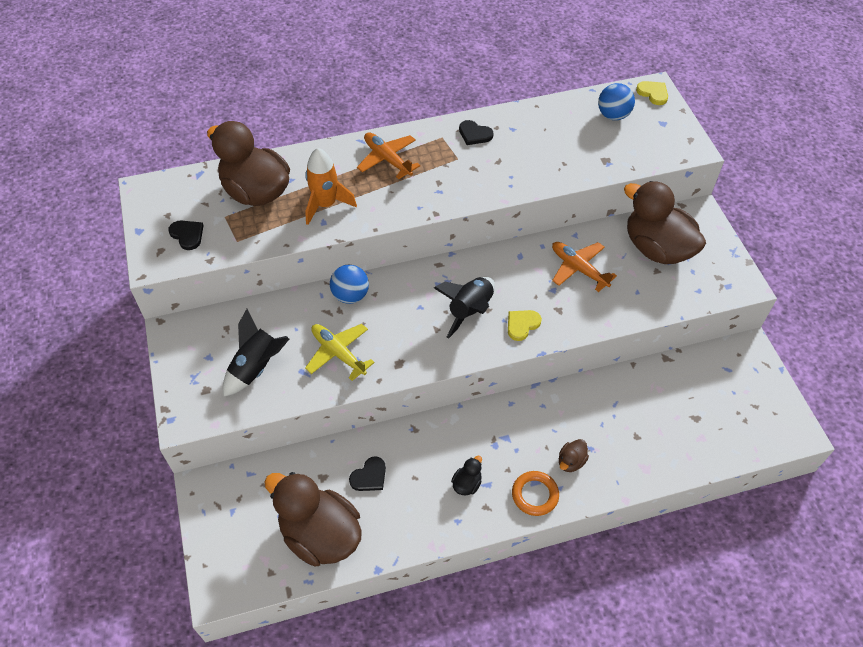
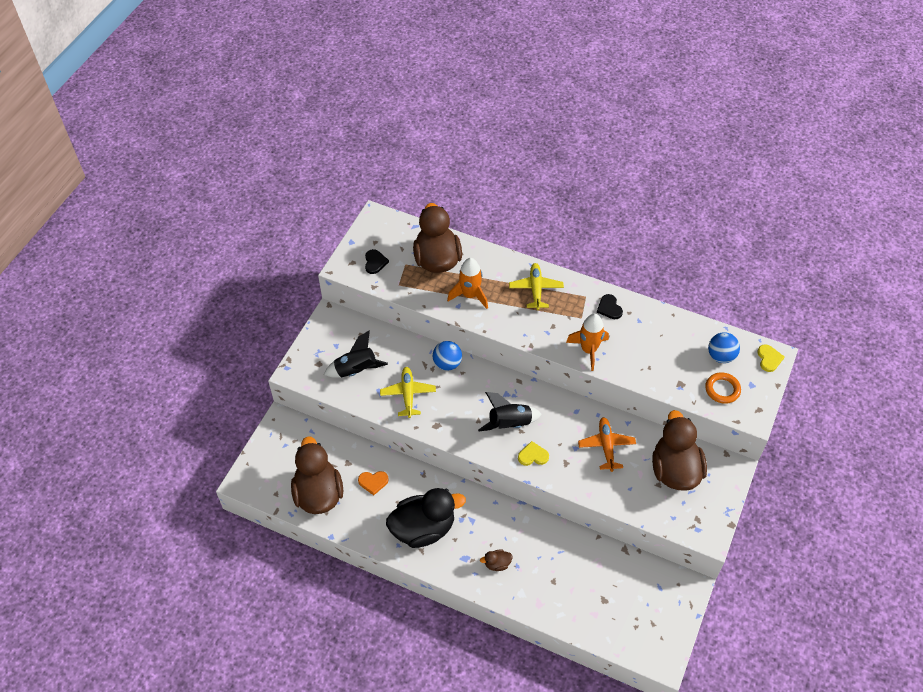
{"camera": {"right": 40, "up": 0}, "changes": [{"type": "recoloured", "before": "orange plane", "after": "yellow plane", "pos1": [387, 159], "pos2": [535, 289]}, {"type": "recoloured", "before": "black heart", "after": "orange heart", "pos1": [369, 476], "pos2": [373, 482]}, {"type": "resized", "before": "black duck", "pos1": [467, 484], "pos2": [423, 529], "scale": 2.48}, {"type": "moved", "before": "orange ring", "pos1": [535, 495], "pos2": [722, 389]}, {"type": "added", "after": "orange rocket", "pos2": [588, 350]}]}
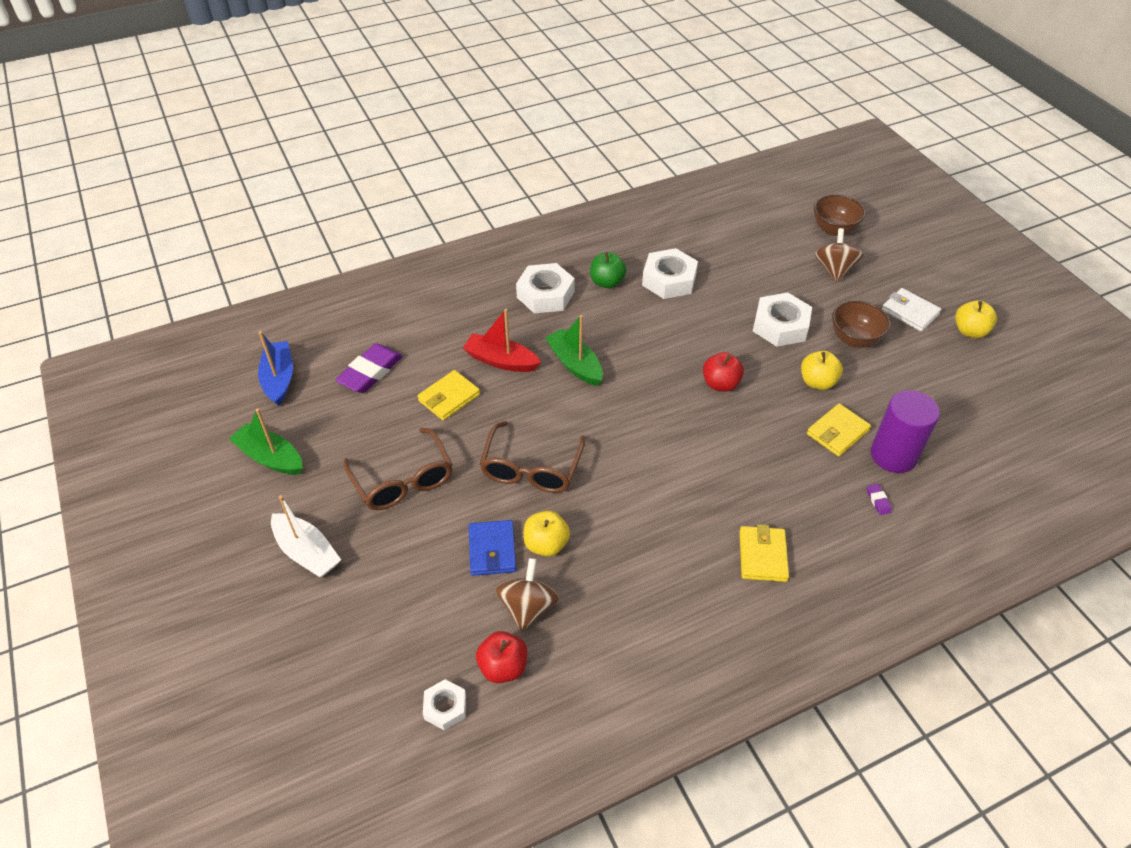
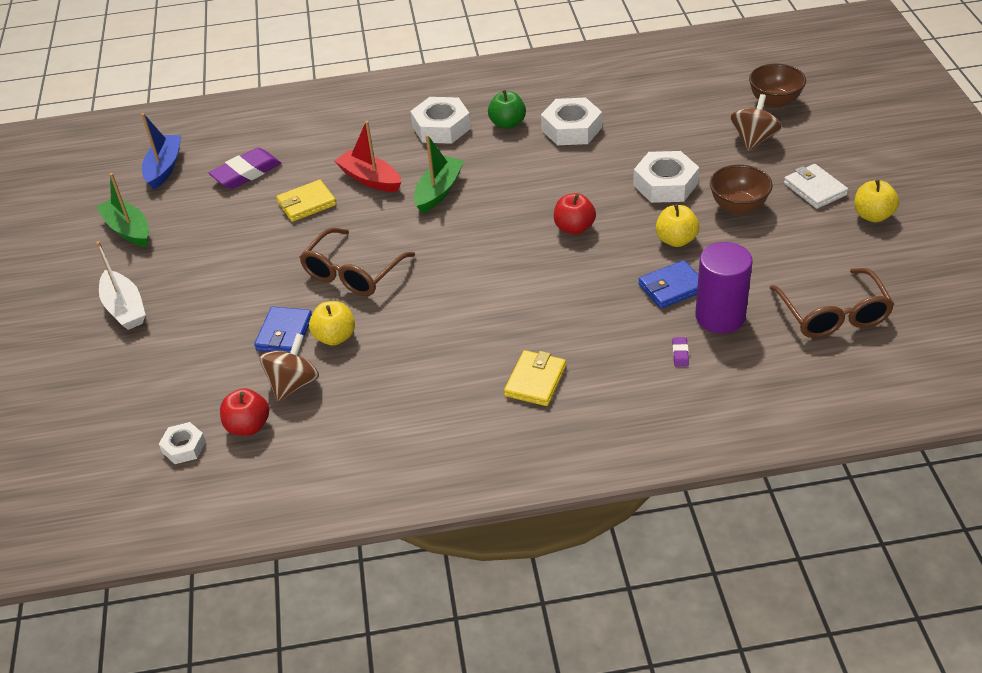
{"camera": {"right": 20, "up": -5}, "changes": [{"type": "turned", "before": "green boat", "pos1": [575, 364], "pos2": [438, 191], "turn": 45}, {"type": "recoloured", "before": "yellow wallet", "after": "blue wallet", "pos1": [837, 432], "pos2": [672, 287]}, {"type": "moved", "before": "brown glasses", "pos1": [402, 480], "pos2": [833, 314]}]}
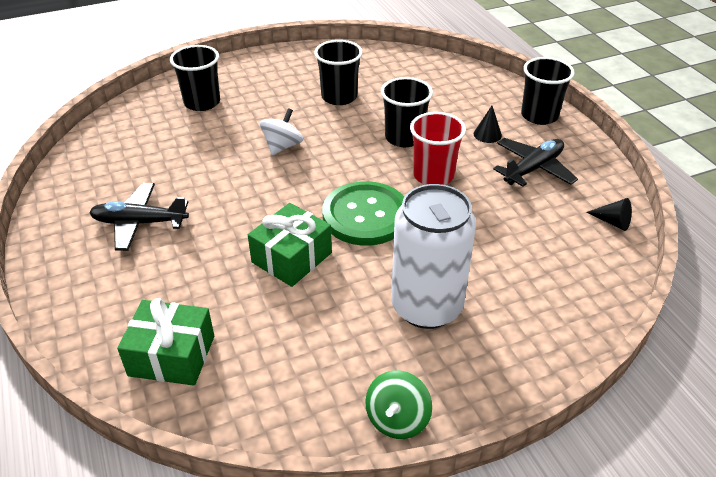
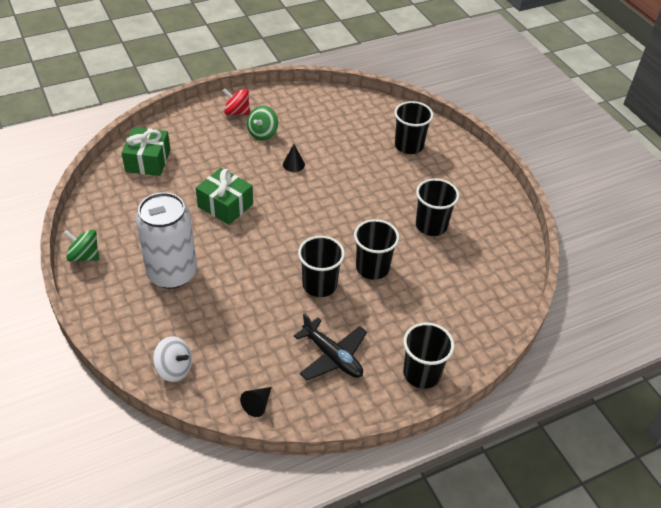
{"camera": {"right": 85, "up": 5}, "changes": [{"type": "moved", "before": "black cone", "pos1": [487, 134], "pos2": [293, 164]}, {"type": "moved", "before": "white spinning top", "pos1": [282, 146], "pos2": [174, 369]}, {"type": "recoloured", "before": "red cup", "after": "black cup", "pos1": [433, 175], "pos2": [319, 285]}, {"type": "removed", "before": "green button", "pos1": [365, 215]}, {"type": "replaced", "before": "black plane", "after": "green spinning top", "pos1": [140, 223], "pos2": [263, 133]}, {"type": "added", "after": "red spinning top", "pos2": [237, 112]}]}
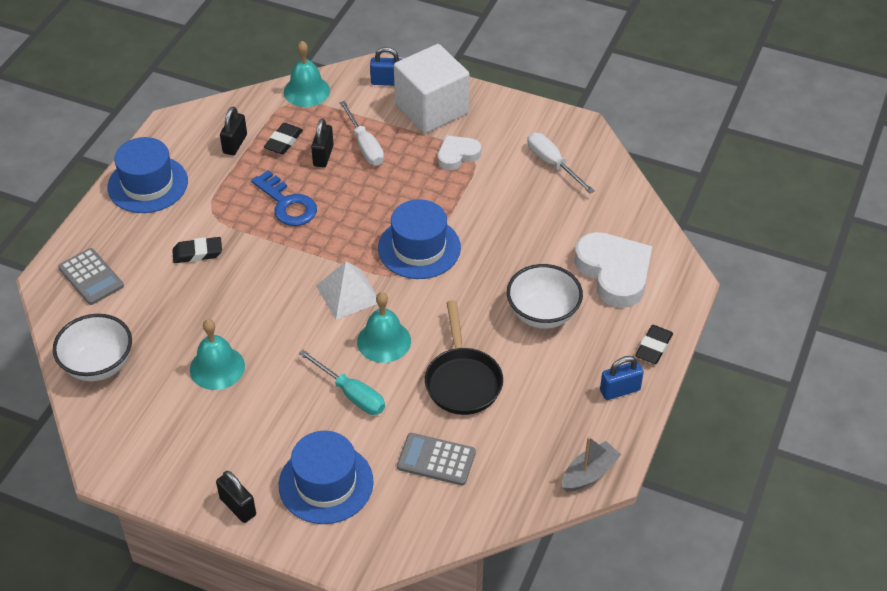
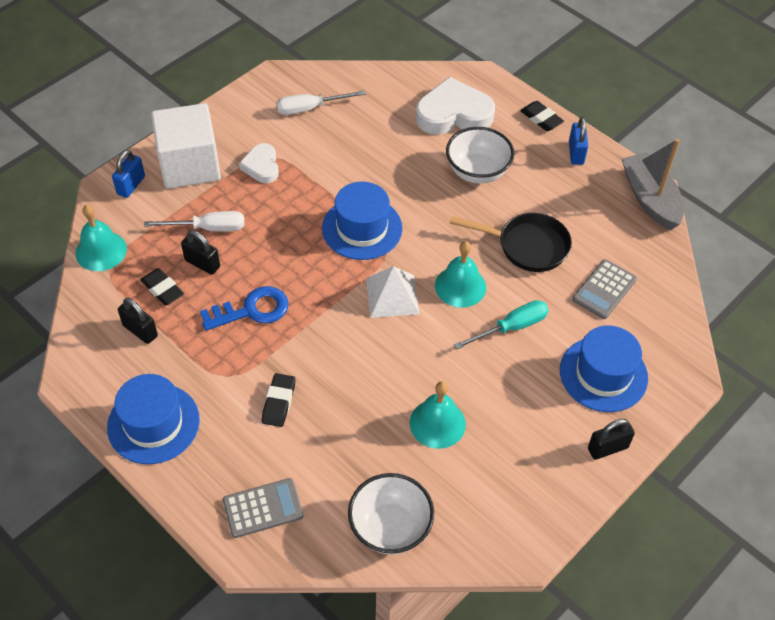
{"camera": {"right": -70, "up": 5}, "changes": [{"type": "resized", "before": "grey boat", "pos1": [589, 473], "pos2": [650, 199], "scale": 1.6}]}
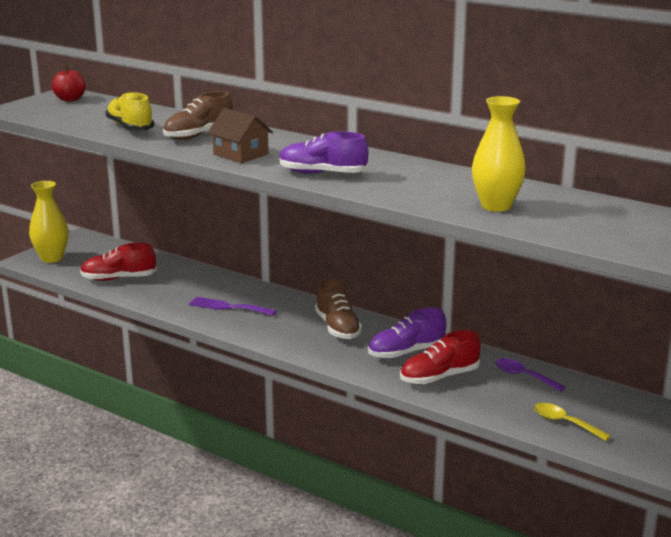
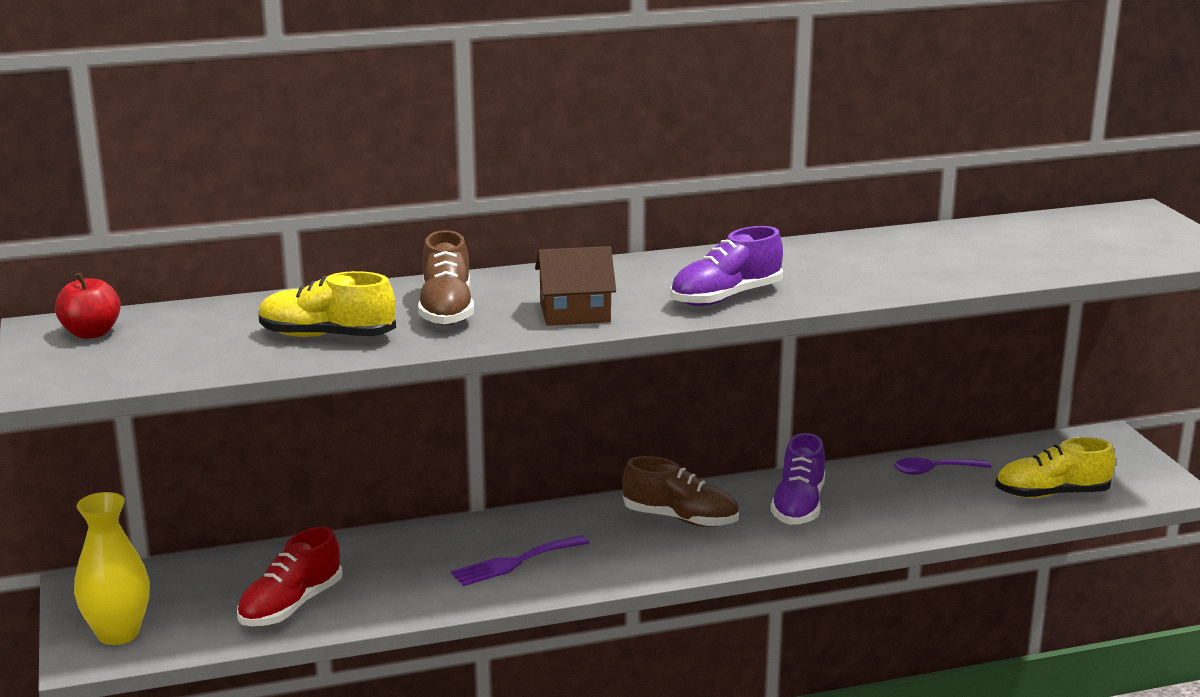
{"camera": {"right": -50, "up": 0}, "changes": [{"type": "removed", "before": "yellow vase", "pos1": [496, 206]}, {"type": "removed", "before": "red shoe", "pos1": [439, 377]}, {"type": "replaced", "before": "yellow spoon", "after": "yellow shoe", "pos1": [564, 423], "pos2": [1051, 494]}]}
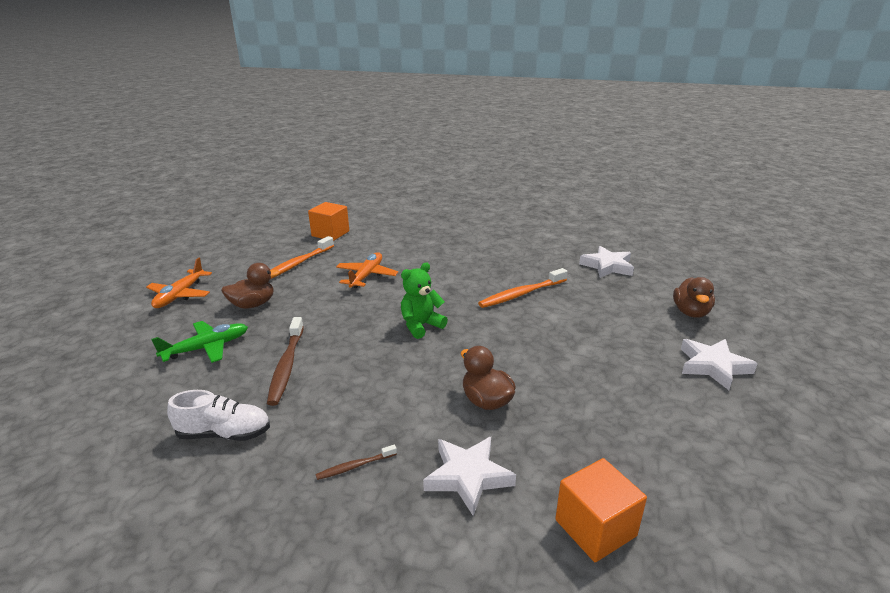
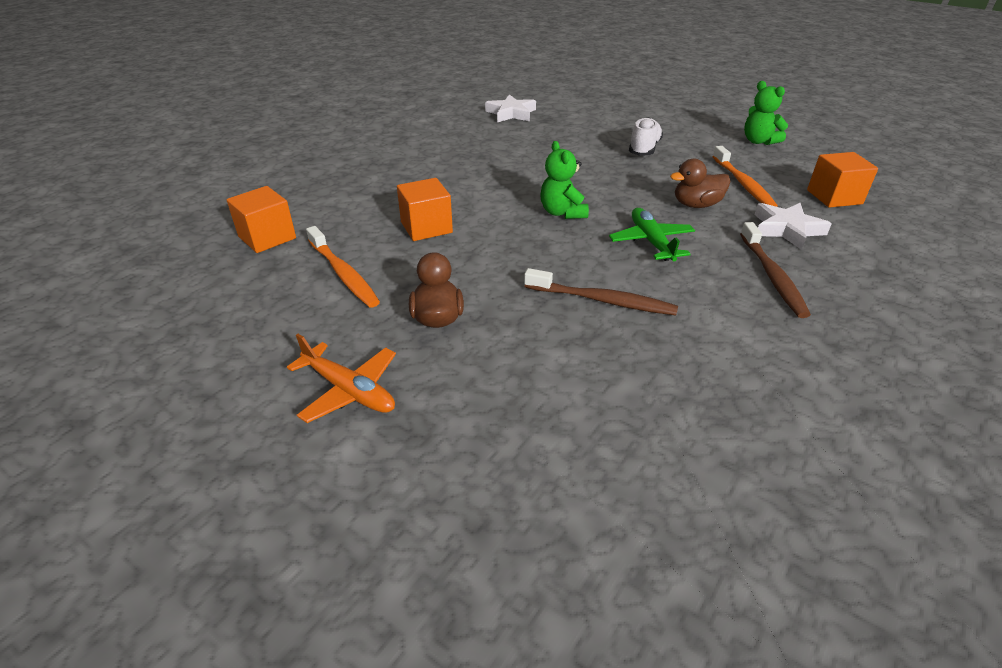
{"camera": {"right": -70, "up": 10}, "changes": [{"type": "replaced", "before": "orange plane", "after": "orange cube", "pos1": [366, 276], "pos2": [426, 227]}, {"type": "moved", "before": "orange toothbrush", "pos1": [521, 294], "pos2": [743, 184]}, {"type": "removed", "before": "brown duck", "pos1": [690, 312]}, {"type": "moved", "before": "green plane", "pos1": [206, 348], "pos2": [651, 242]}, {"type": "removed", "before": "white star", "pos1": [713, 366]}, {"type": "moved", "before": "white shoe", "pos1": [224, 434], "pos2": [644, 149]}, {"type": "resized", "before": "brown toothbrush", "pos1": [355, 466], "pos2": [772, 276], "scale": 1.95}, {"type": "added", "after": "green teddy bear", "pos2": [758, 141]}]}
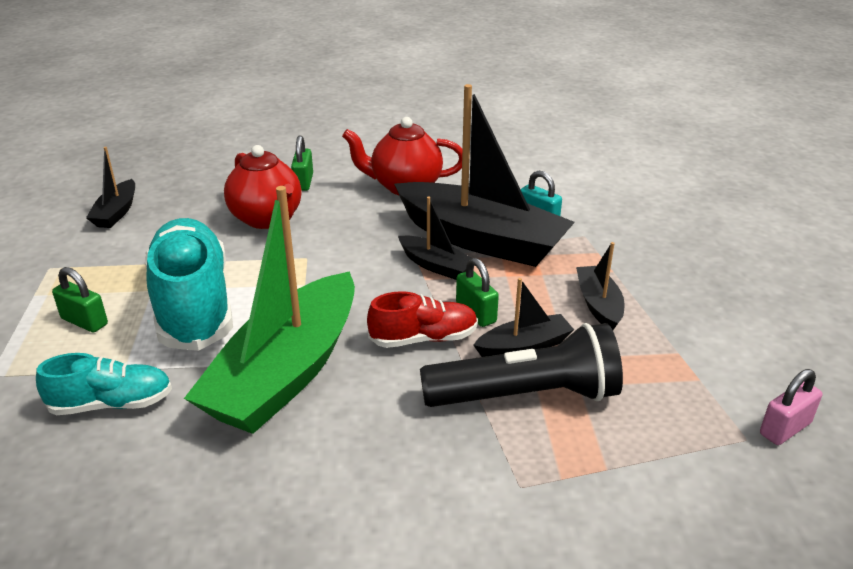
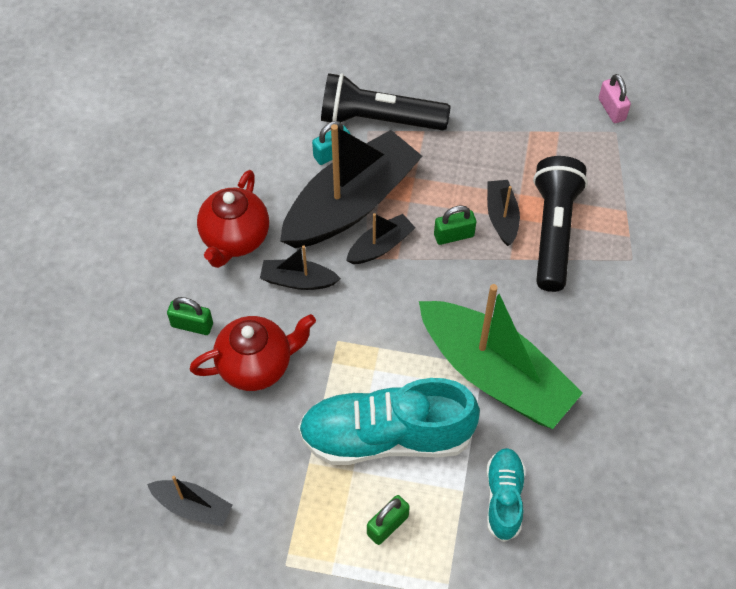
{"camera": {"right": -75, "up": 25}, "changes": [{"type": "moved", "before": "black boat", "pos1": [598, 305], "pos2": [298, 280]}, {"type": "removed", "before": "red shoe", "pos1": [424, 339]}, {"type": "added", "after": "black flashlight", "pos2": [379, 119]}]}
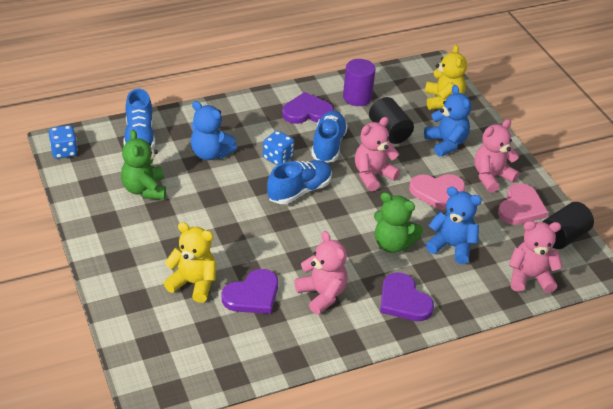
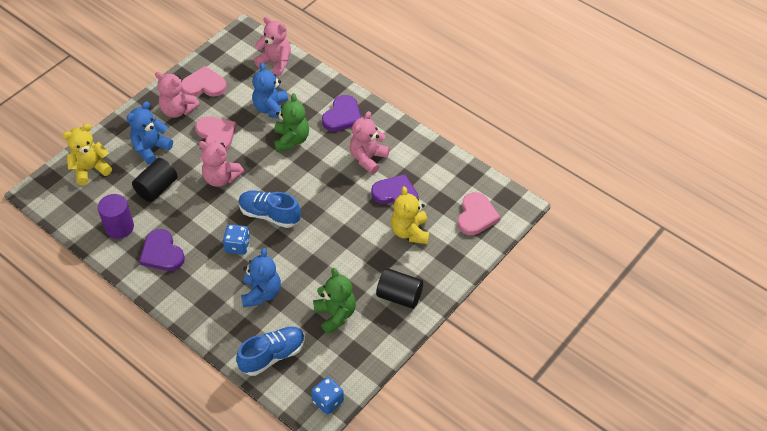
{"camera": {"right": -115, "up": 10}, "changes": [{"type": "removed", "before": "blue shoe", "pos1": [328, 145]}, {"type": "turned", "before": "green teddy bear", "pos1": [144, 189], "pos2": [335, 314], "turn": -75}, {"type": "moved", "before": "black cylinder", "pos1": [563, 237], "pos2": [399, 296]}, {"type": "turned", "before": "pink teddy bear", "pos1": [529, 277], "pos2": [275, 62], "turn": 150}, {"type": "added", "after": "pink heart", "pos2": [476, 216]}]}
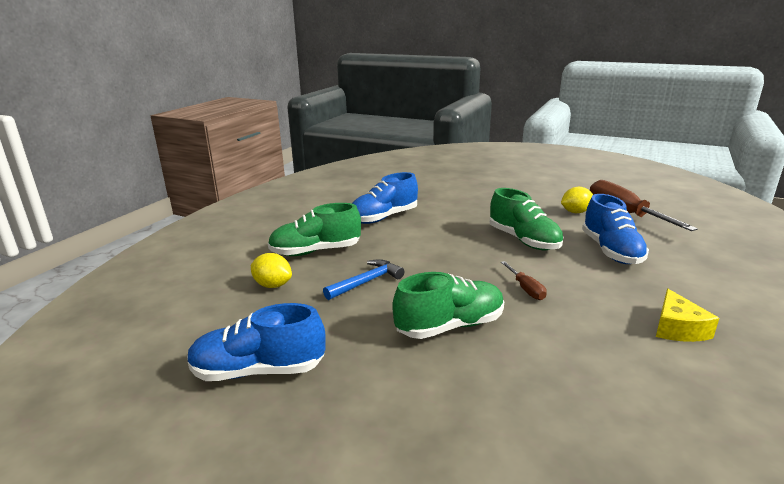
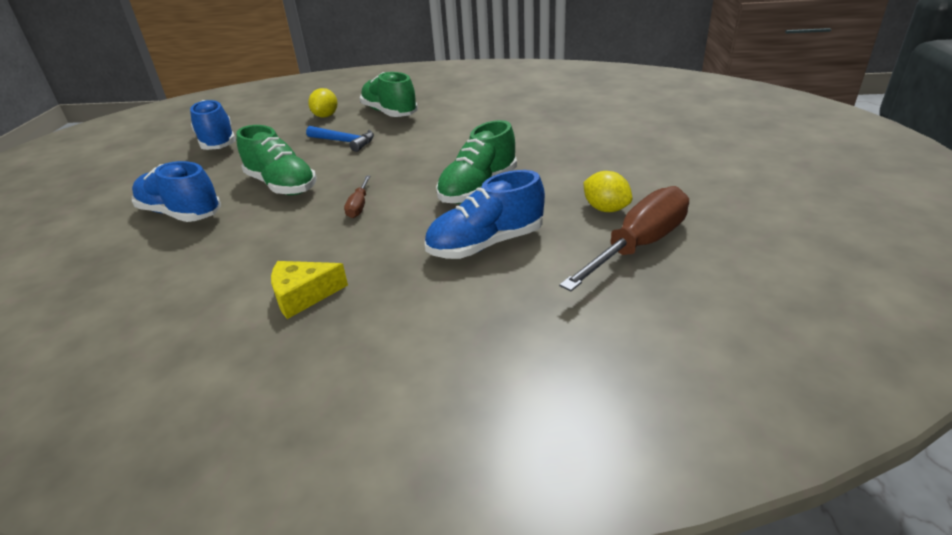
{"camera": {"right": 70, "up": 10}, "changes": [{"type": "moved", "before": "blue shoe", "pos1": [383, 218], "pos2": [181, 213]}, {"type": "turned", "before": "brown screwdriver", "pos1": [526, 289], "pos2": [359, 206], "turn": -45}]}
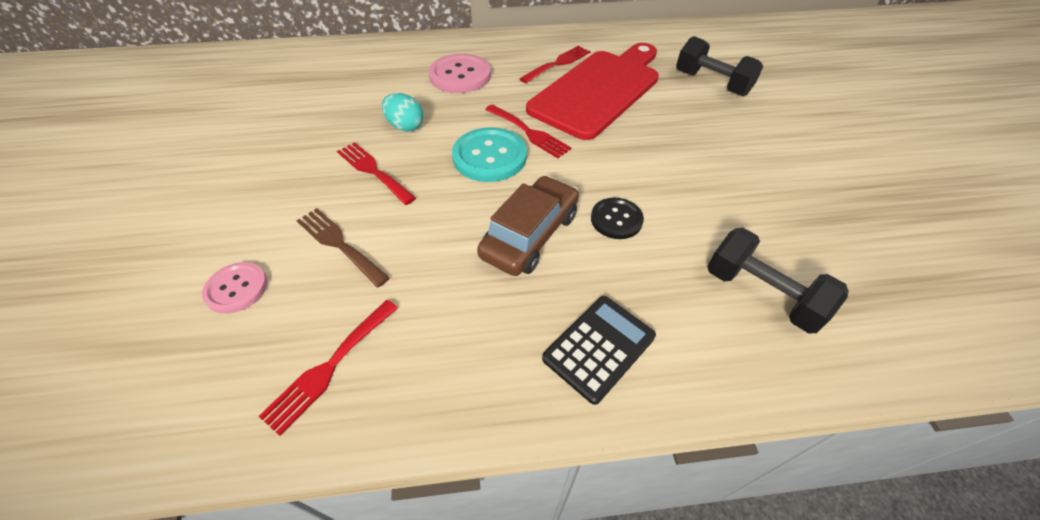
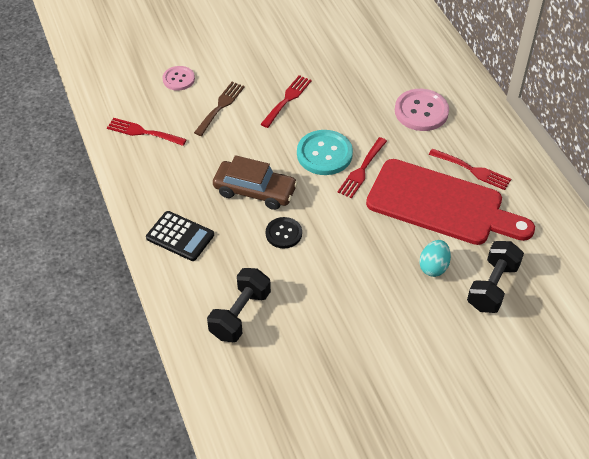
{"camera": {"right": 75, "up": 0}, "changes": [{"type": "moved", "before": "turquoise egg", "pos1": [405, 126], "pos2": [433, 267]}]}
